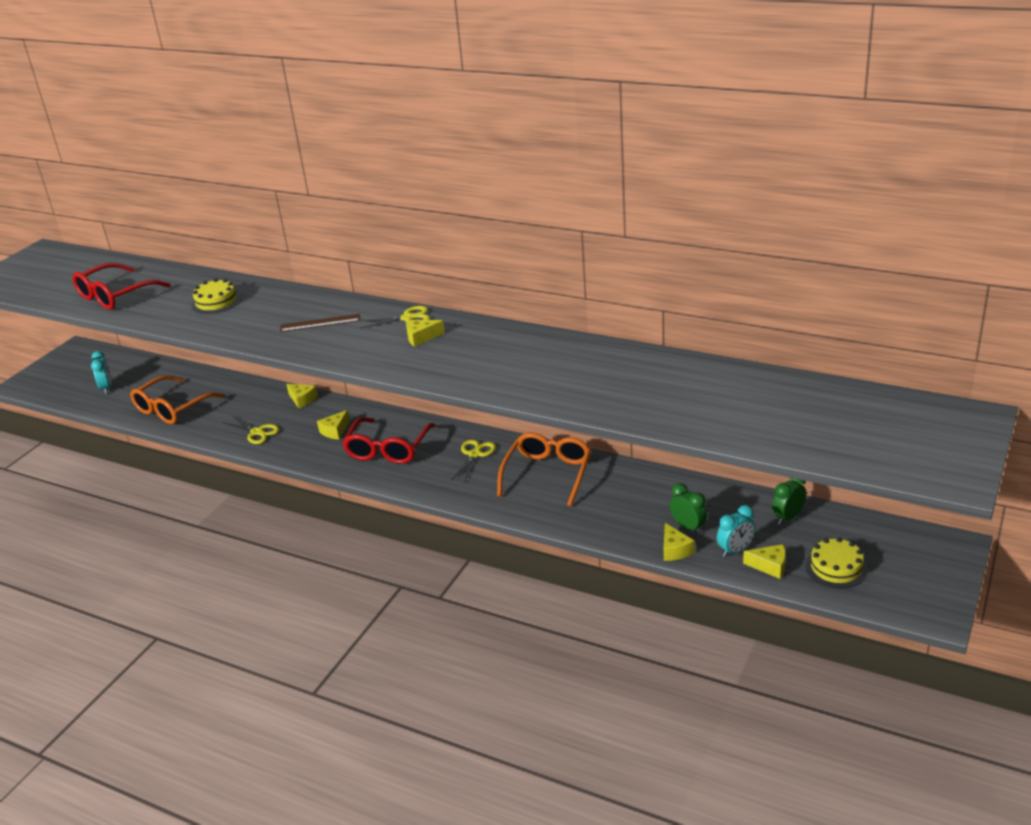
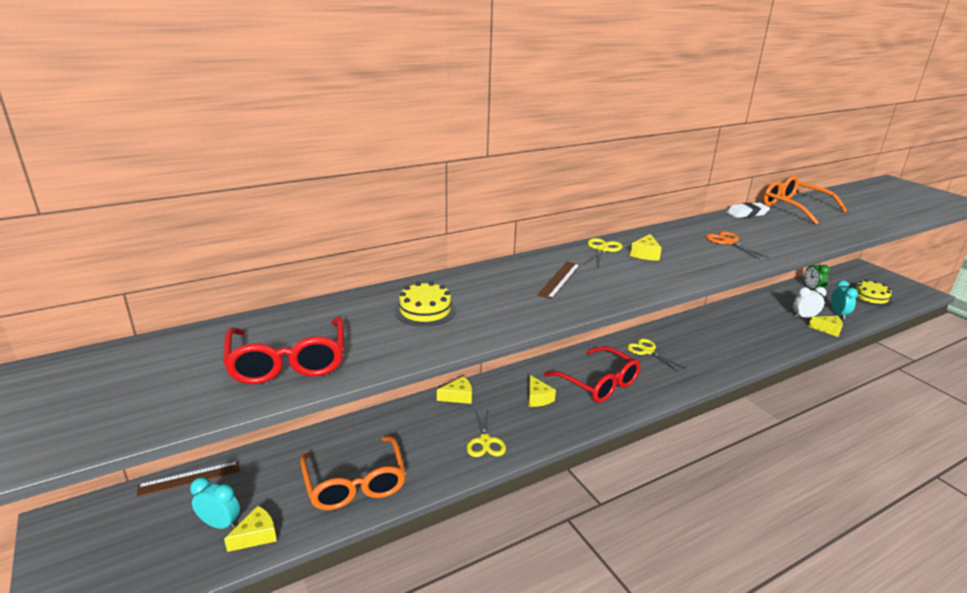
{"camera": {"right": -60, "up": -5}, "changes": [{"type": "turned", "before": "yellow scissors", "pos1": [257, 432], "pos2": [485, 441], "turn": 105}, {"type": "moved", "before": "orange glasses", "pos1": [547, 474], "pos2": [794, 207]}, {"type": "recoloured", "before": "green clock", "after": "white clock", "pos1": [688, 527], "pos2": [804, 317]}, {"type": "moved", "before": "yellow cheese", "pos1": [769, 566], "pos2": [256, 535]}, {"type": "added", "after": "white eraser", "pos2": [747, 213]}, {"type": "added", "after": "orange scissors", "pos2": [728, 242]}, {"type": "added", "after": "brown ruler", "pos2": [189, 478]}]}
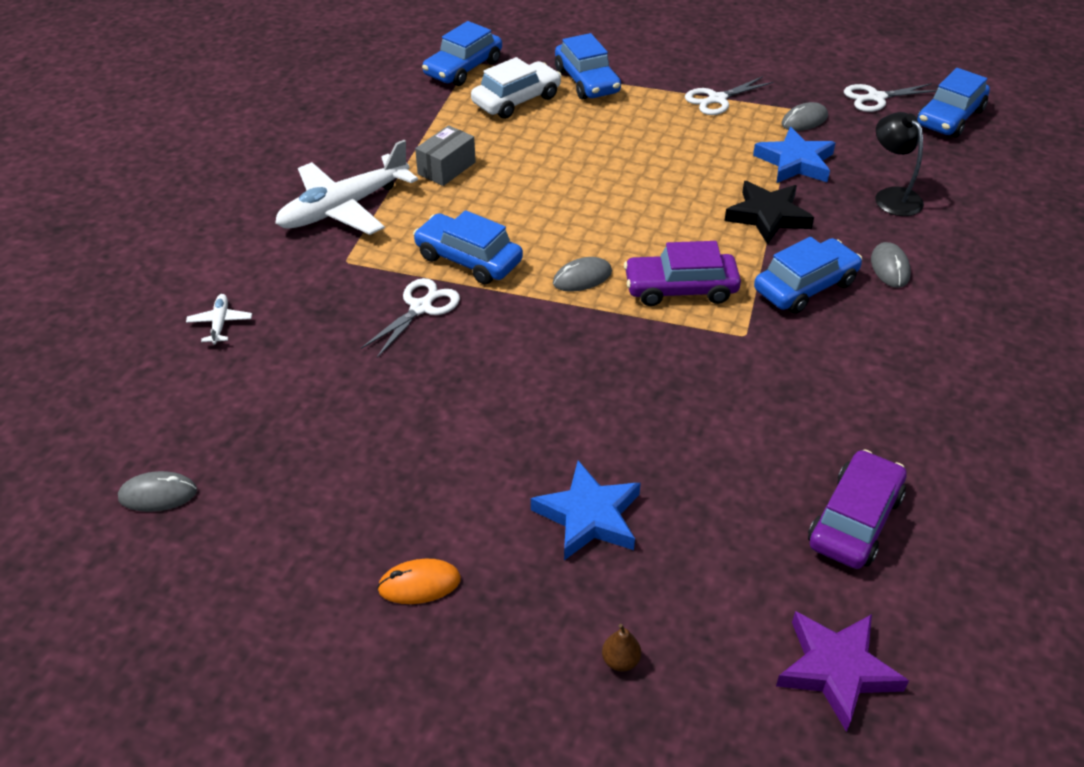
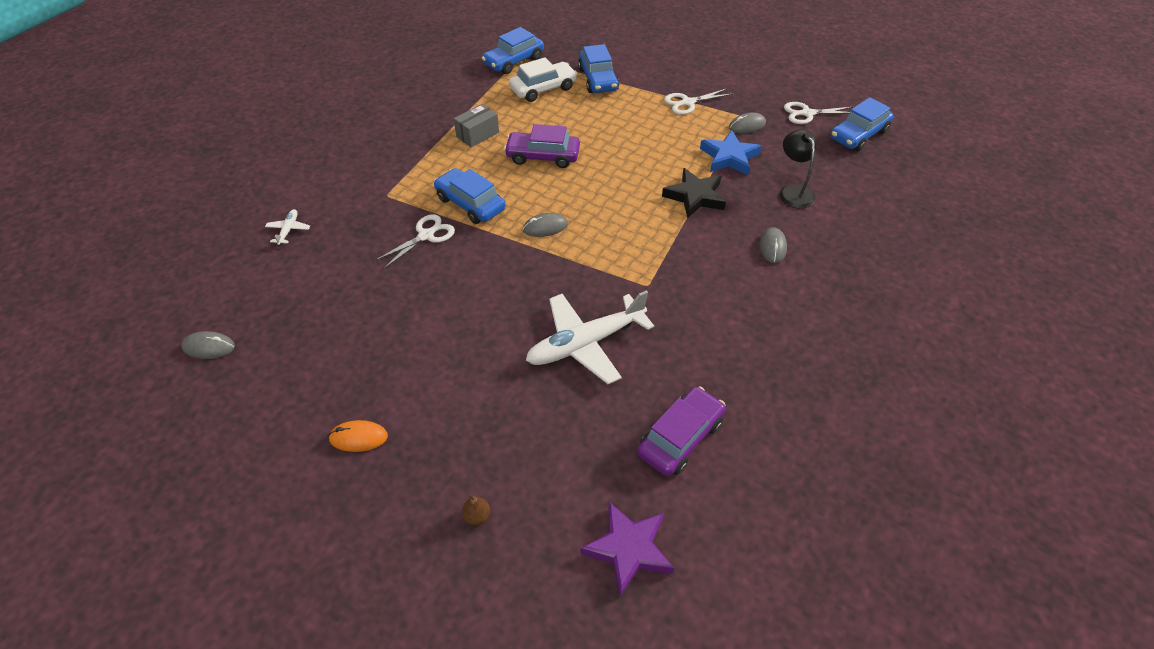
{"camera": {"right": 10, "up": 5}, "changes": [{"type": "moved", "before": "white plane", "pos1": [344, 208], "pos2": [586, 343]}, {"type": "removed", "before": "blue car", "pos1": [805, 286]}, {"type": "moved", "before": "purple car", "pos1": [680, 289], "pos2": [543, 156]}, {"type": "removed", "before": "blue star", "pos1": [588, 516]}]}
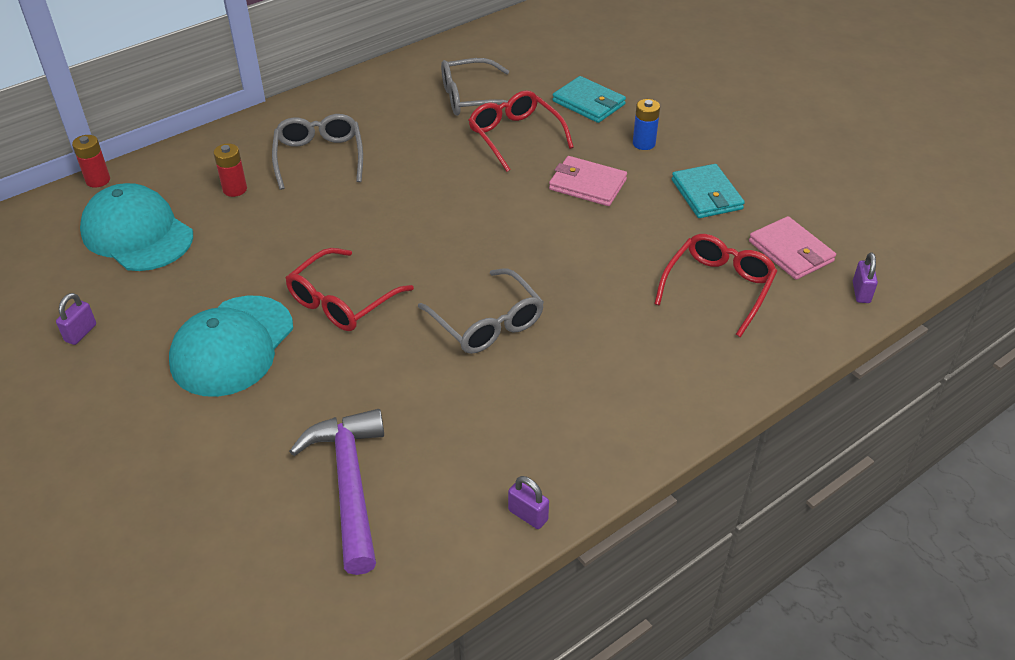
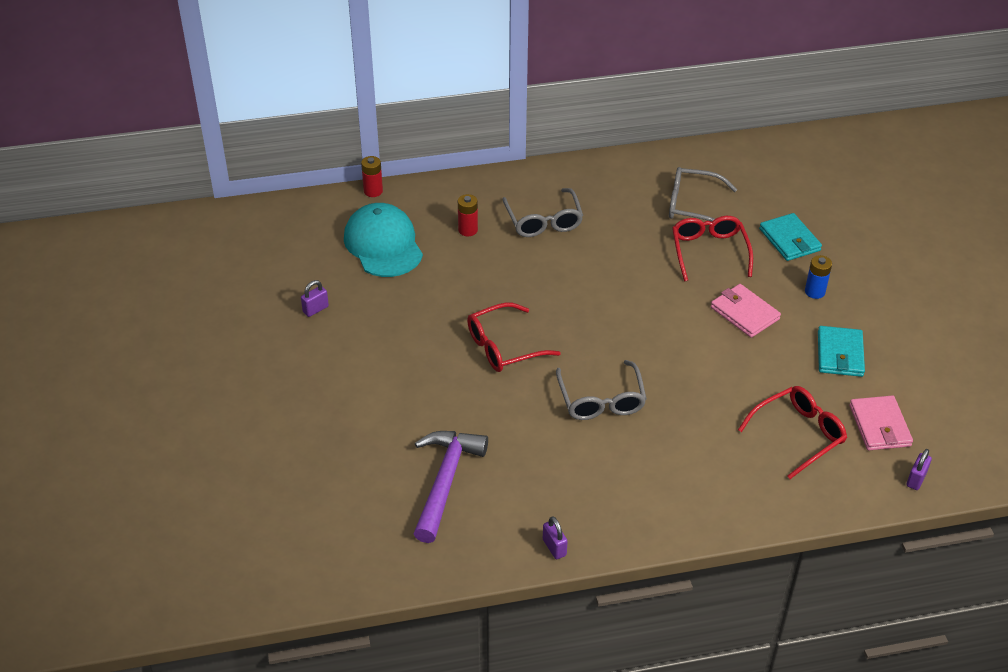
{"camera": {"right": 25, "up": 0}, "changes": [{"type": "turned", "before": "grey glasses", "pos1": [319, 157], "pos2": [543, 221], "turn": 150}, {"type": "removed", "before": "turquoise cap", "pos1": [232, 346]}]}
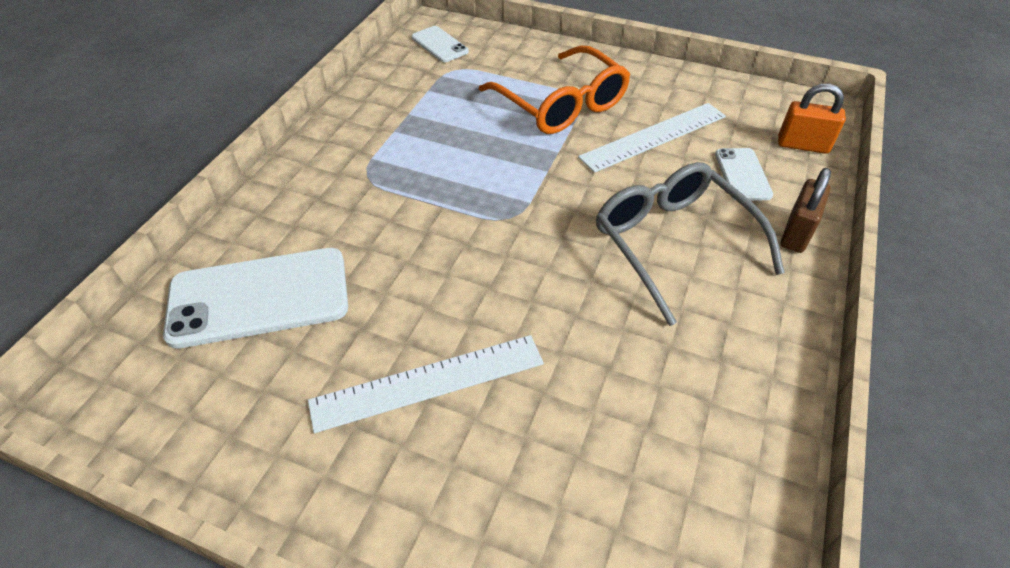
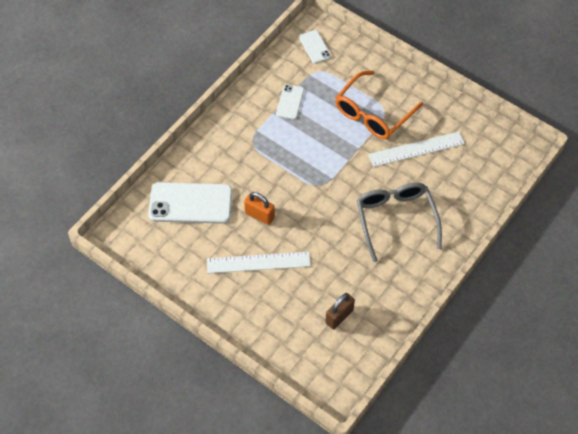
{"camera": {"right": 15, "up": 10}, "changes": [{"type": "turned", "before": "orange glasses", "pos1": [561, 105], "pos2": [373, 114], "turn": 60}, {"type": "moved", "before": "orange padlock", "pos1": [802, 145], "pos2": [259, 215]}, {"type": "moved", "before": "white phone", "pos1": [742, 174], "pos2": [290, 102]}, {"type": "moved", "before": "brown padlock", "pos1": [796, 233], "pos2": [339, 316]}]}
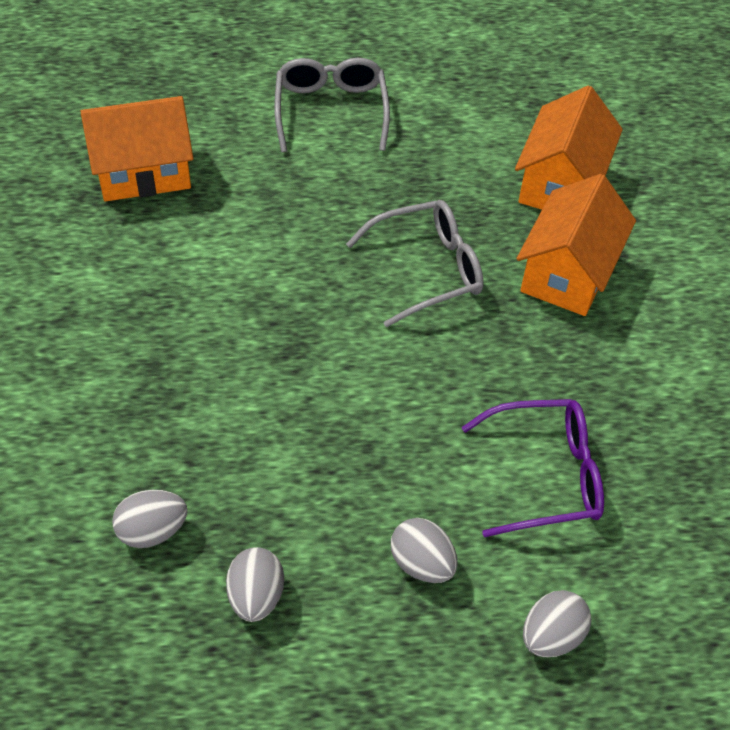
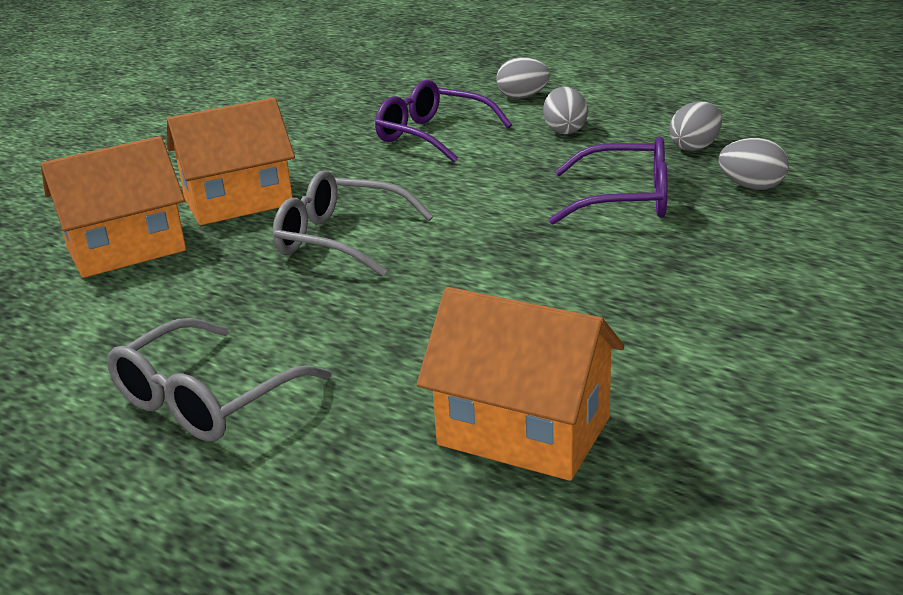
{"camera": {"right": -135, "up": -25}, "changes": [{"type": "added", "after": "purple glasses", "pos2": [625, 200]}]}
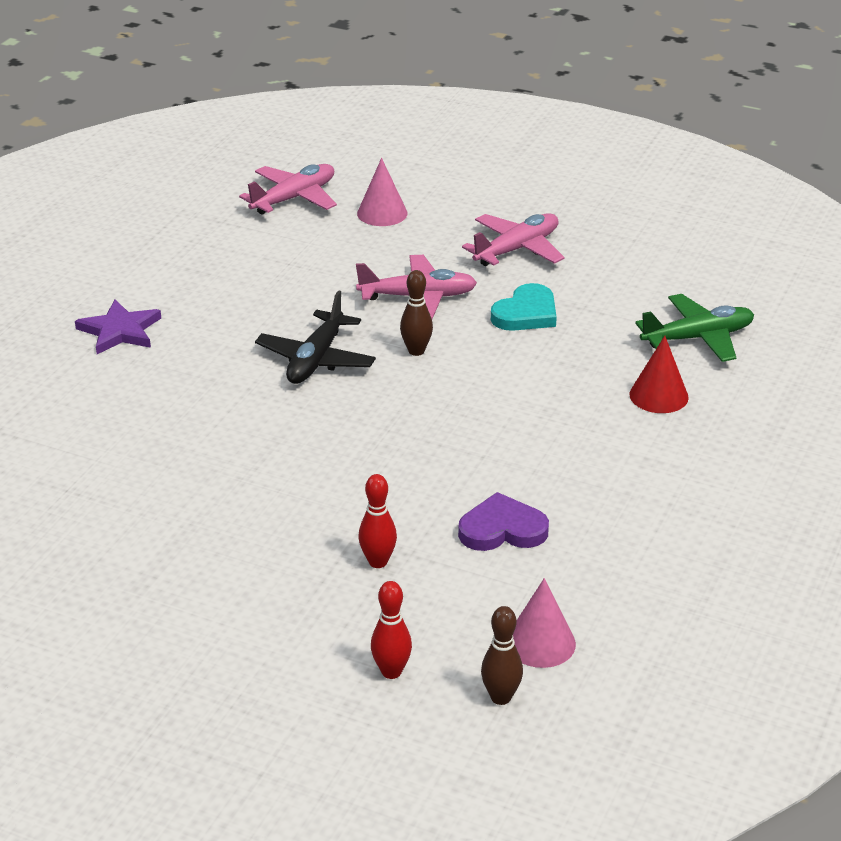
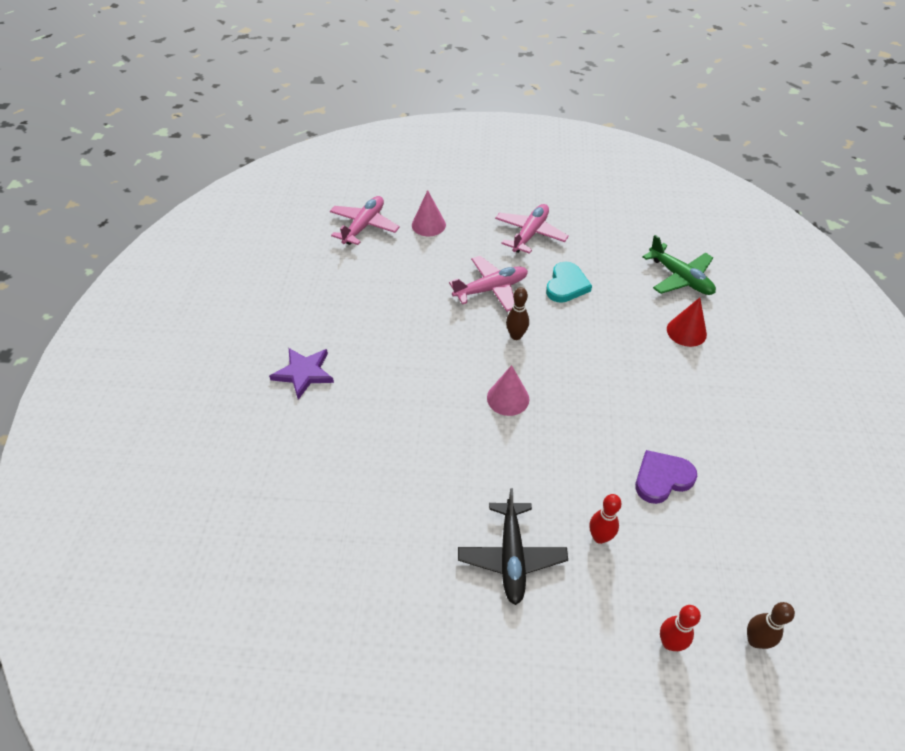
{"camera": {"right": -20, "up": 15}, "changes": [{"type": "moved", "before": "black plane", "pos1": [316, 359], "pos2": [511, 557]}, {"type": "turned", "before": "green plane", "pos1": [698, 338], "pos2": [680, 278], "turn": 90}, {"type": "moved", "before": "pink cone", "pos1": [540, 643], "pos2": [508, 398]}]}
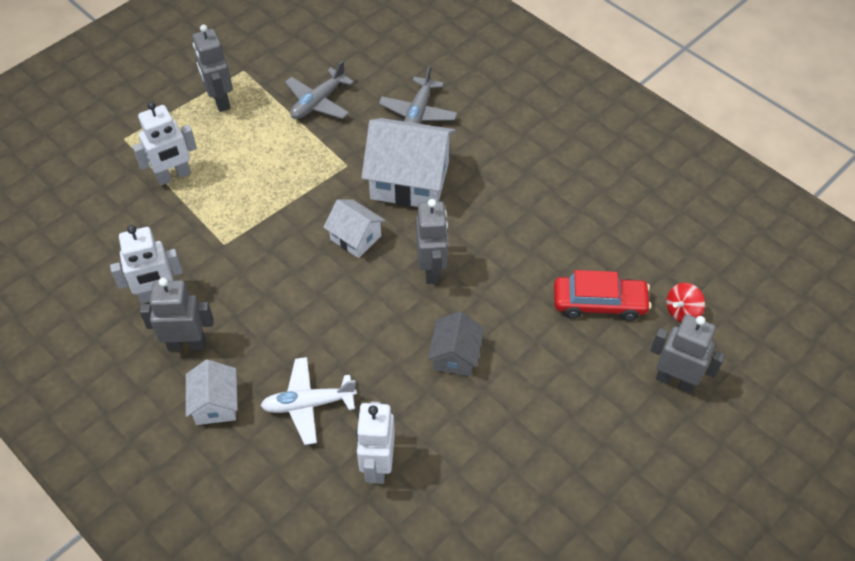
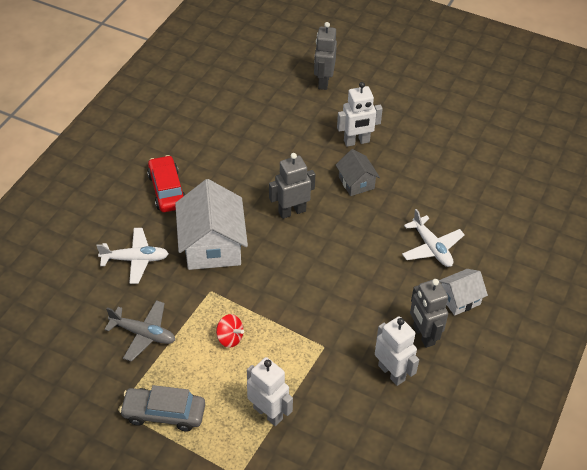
{"camera": {"right": -110, "up": -5}, "changes": [{"type": "replaced", "before": "grey robot", "after": "grey car", "pos1": [220, 100], "pos2": [164, 413]}, {"type": "recoloured", "before": "grey plane", "after": "white plane", "pos1": [418, 113], "pos2": [135, 259]}, {"type": "removed", "before": "white house", "pos1": [355, 237]}, {"type": "moved", "before": "red car", "pos1": [599, 303], "pos2": [167, 190]}, {"type": "moved", "before": "red spinning top", "pos1": [682, 311], "pos2": [230, 338]}, {"type": "turned", "before": "grey house", "pos1": [455, 355], "pos2": [356, 182], "turn": 75}, {"type": "moved", "before": "white robot", "pos1": [377, 465], "pos2": [356, 142]}]}
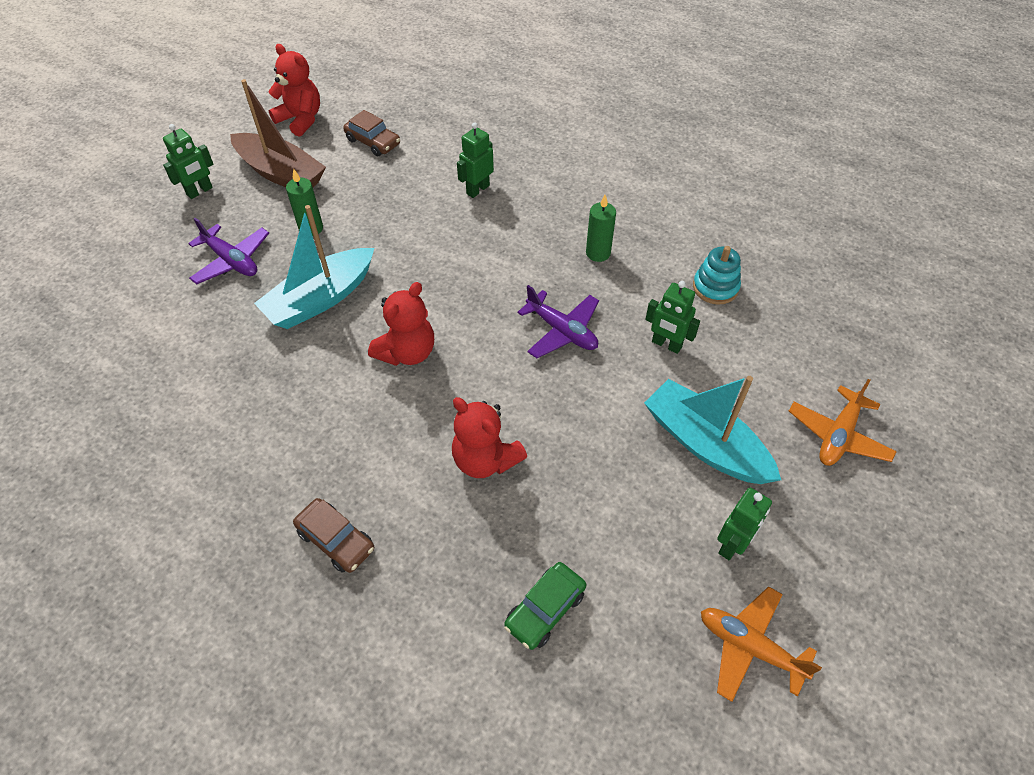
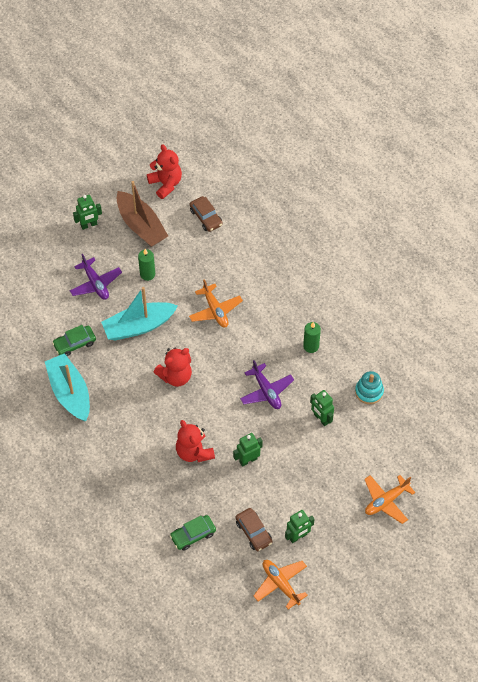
{"camera": {"right": 20, "up": 5}, "changes": [{"type": "moved", "before": "green robot", "pos1": [477, 189], "pos2": [248, 460]}, {"type": "moved", "before": "turquoise boat", "pos1": [705, 443], "pos2": [70, 392]}, {"type": "moved", "before": "brown car", "pos1": [336, 540], "pos2": [254, 532]}, {"type": "added", "after": "orange plane", "pos2": [215, 310]}, {"type": "added", "after": "green car", "pos2": [74, 344]}]}
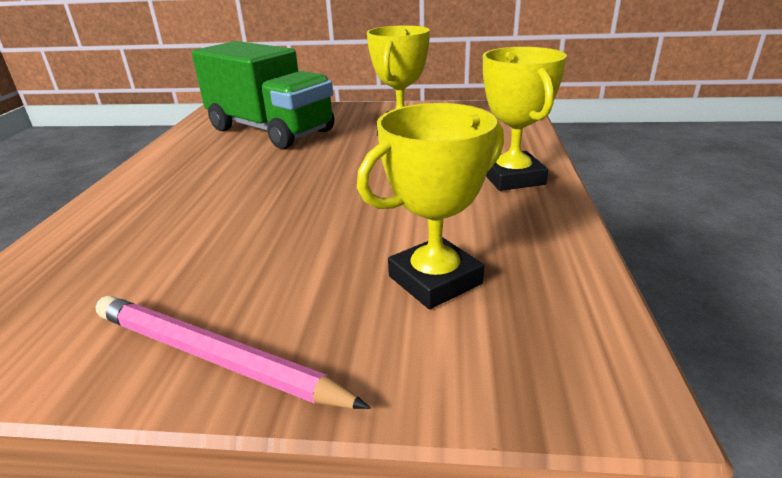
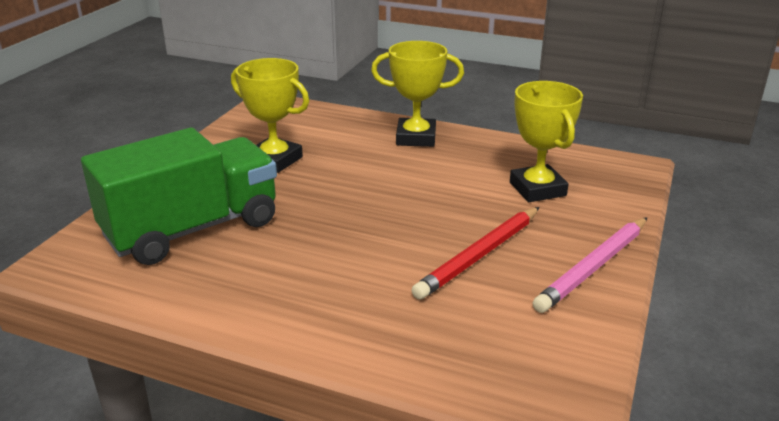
{"camera": {"right": -75, "up": 0}, "changes": [{"type": "added", "after": "red pencil", "pos2": [478, 255]}]}
